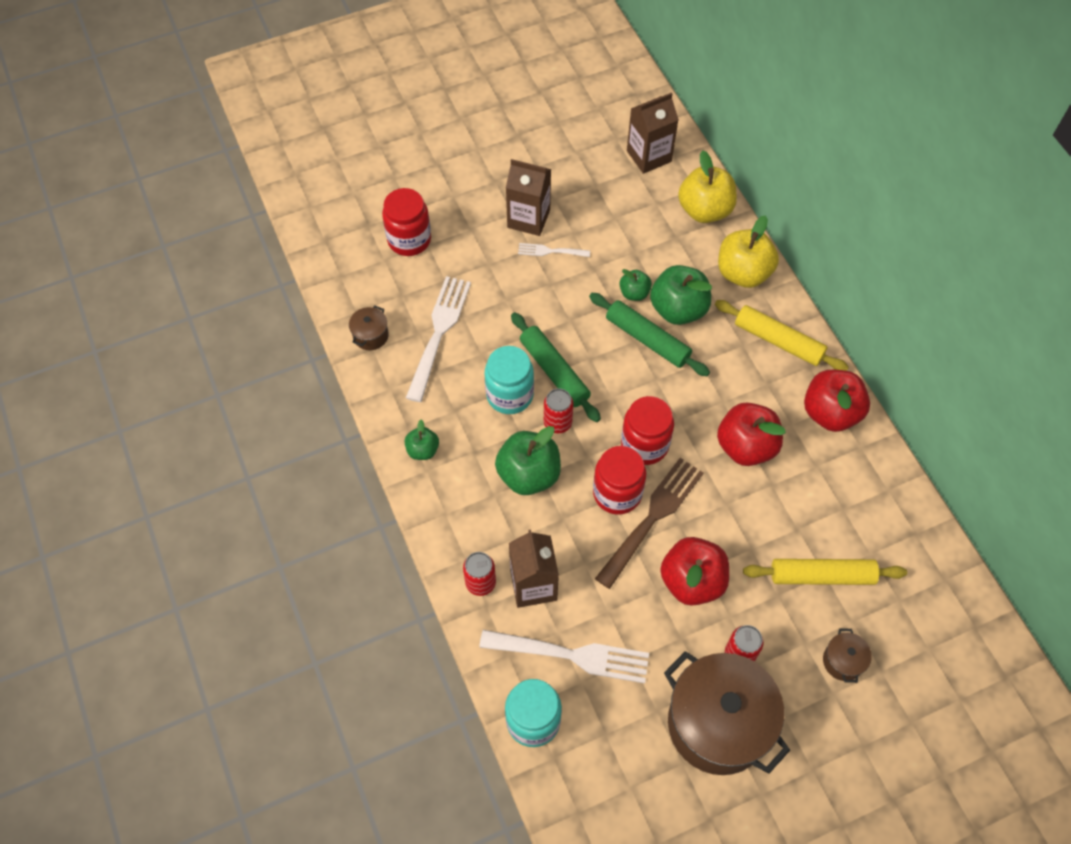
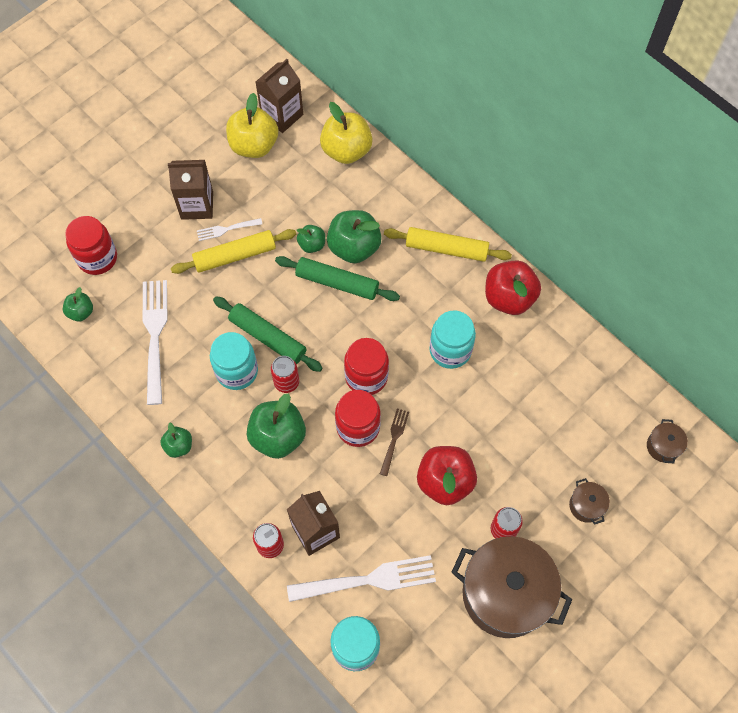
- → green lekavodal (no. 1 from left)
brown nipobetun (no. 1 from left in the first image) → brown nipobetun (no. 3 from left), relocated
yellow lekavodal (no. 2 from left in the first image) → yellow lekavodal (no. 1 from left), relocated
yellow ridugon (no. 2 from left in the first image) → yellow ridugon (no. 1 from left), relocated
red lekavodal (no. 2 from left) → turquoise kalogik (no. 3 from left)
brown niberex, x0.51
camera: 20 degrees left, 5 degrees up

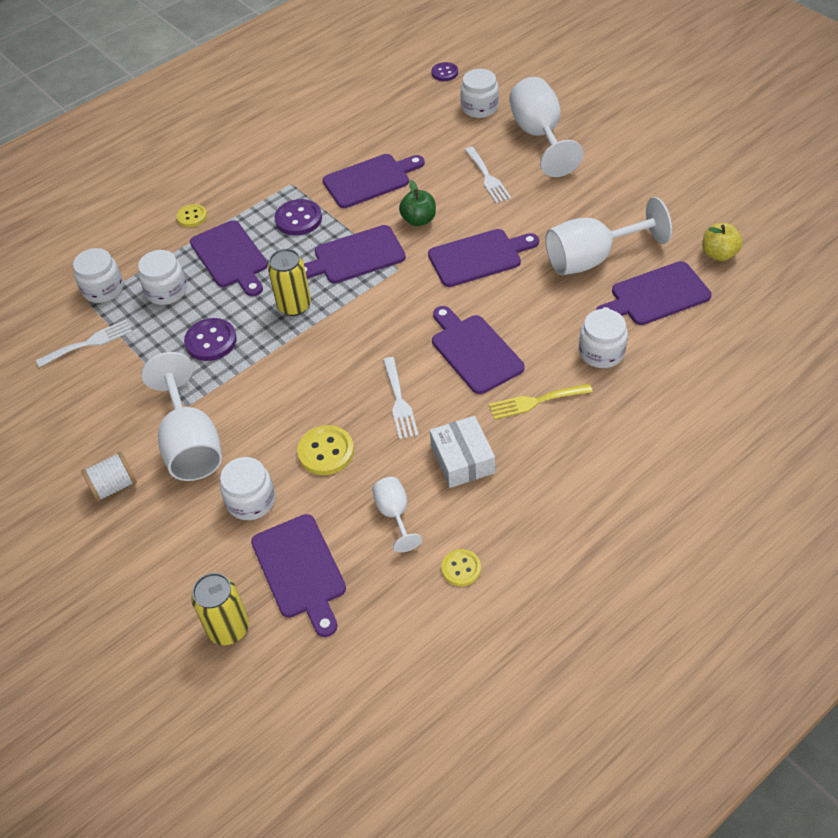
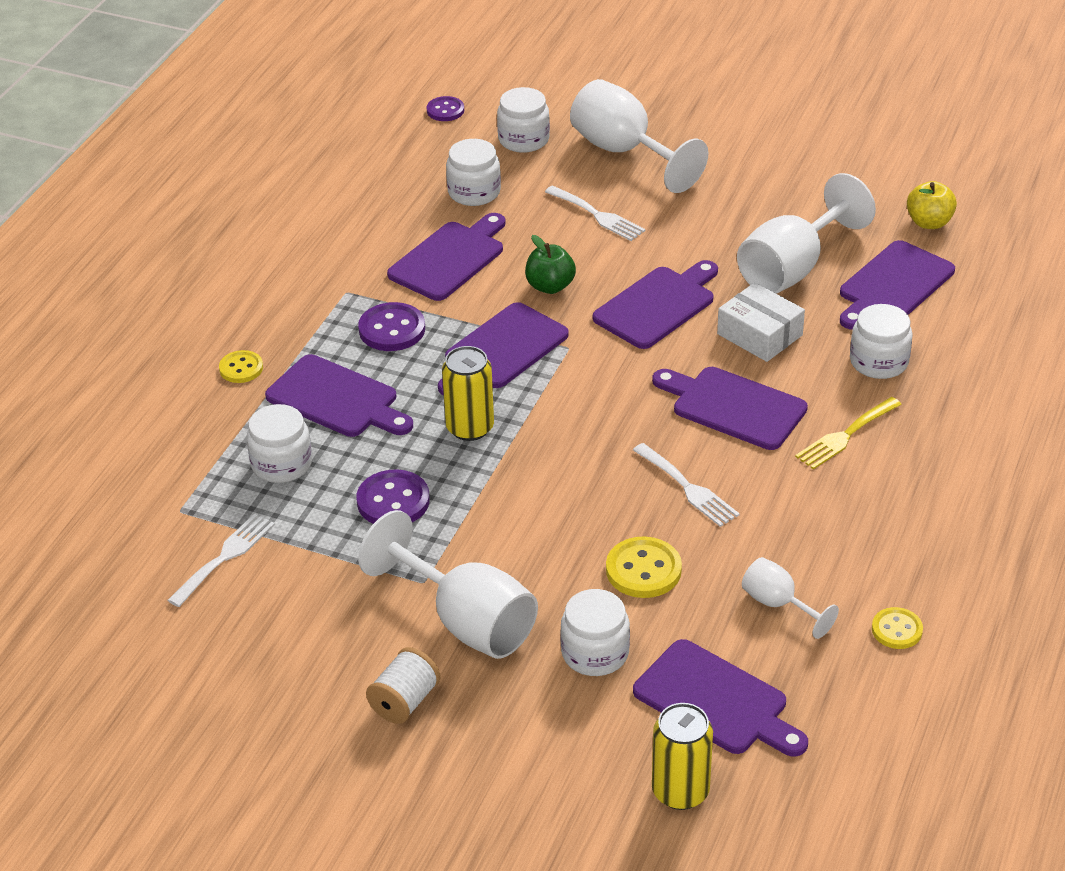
white kalogik (no. 1 from left in the first image) → white kalogik (no. 2 from left), relocated
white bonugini, relocated
camera: 30 degrees left, 10 degrees down

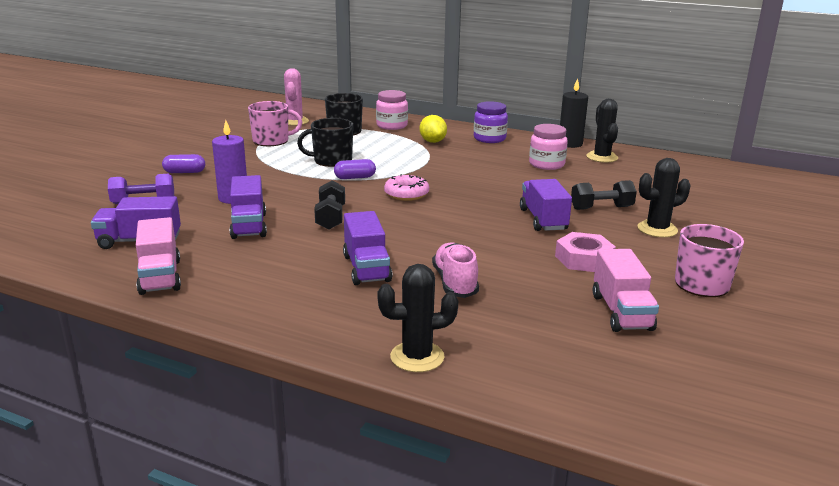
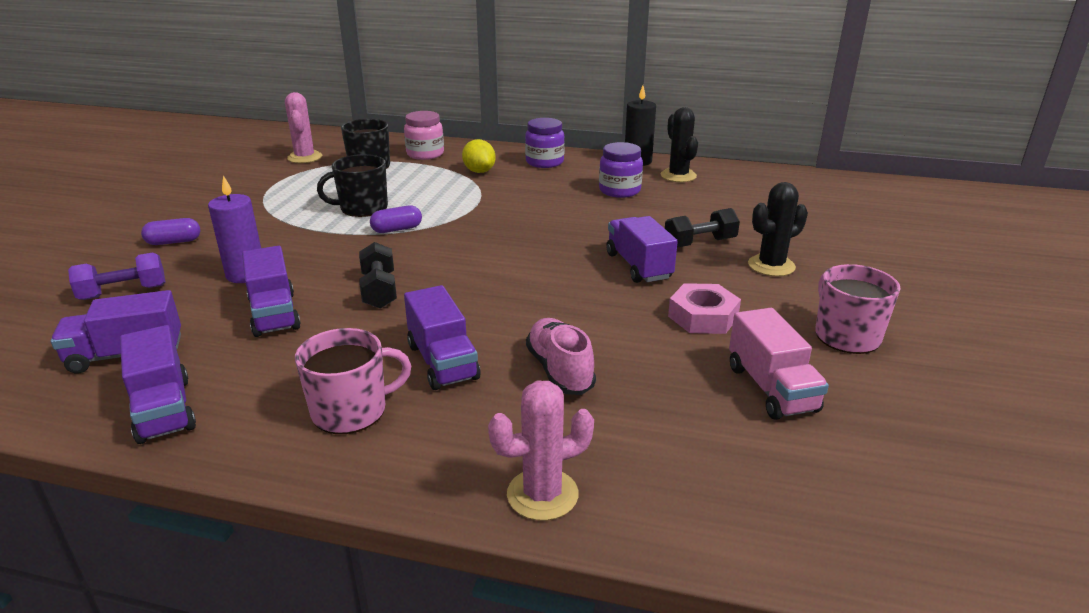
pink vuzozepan → -
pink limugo (no. 1 from left), relocated
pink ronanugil (no. 1 from left) → purple ronanugil (no. 2 from left)
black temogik (no. 1 from left) → pink temogik (no. 2 from left)
pink kalogik (no. 2 from left) → purple kalogik (no. 2 from left)
camera: 10 degrees left, 5 degrees up

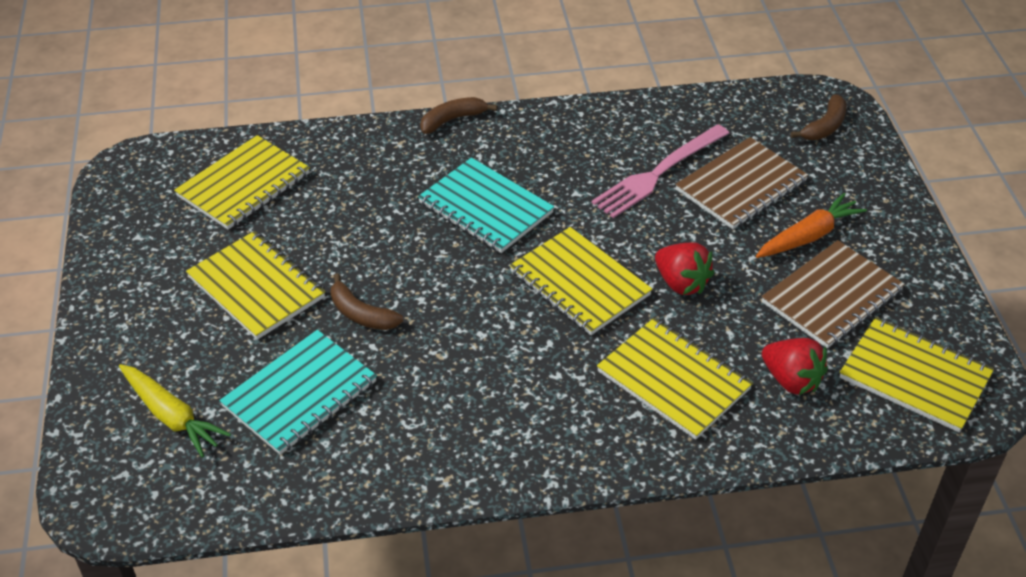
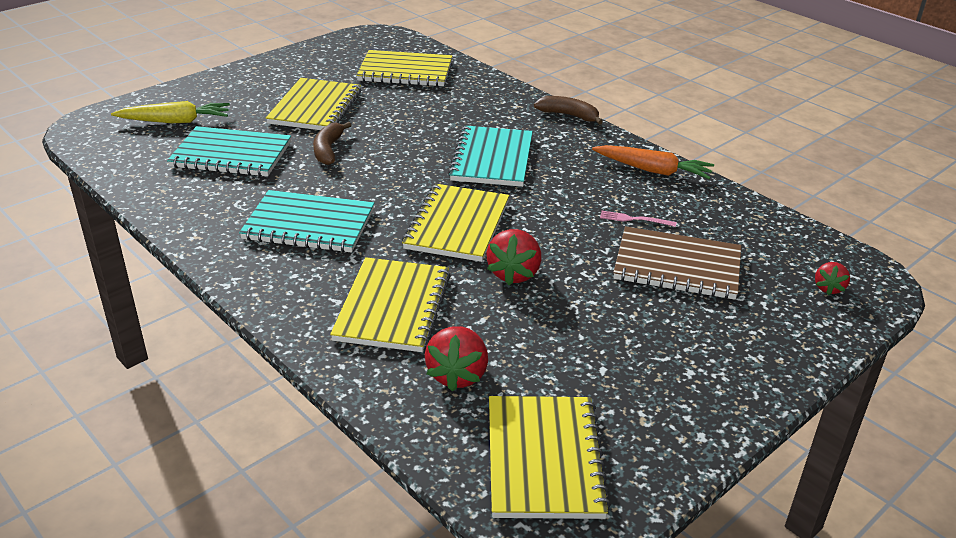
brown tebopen (no. 2 from left) → -
- → turquoise tebopen (no. 2 from left)
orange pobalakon, relocated
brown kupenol (no. 3 from left) → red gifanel (no. 3 from left)
yellow pobalakon, 105 degrees counterclockwise
pink niberex, x0.42
camera: 55 degrees right, 10 degrees down

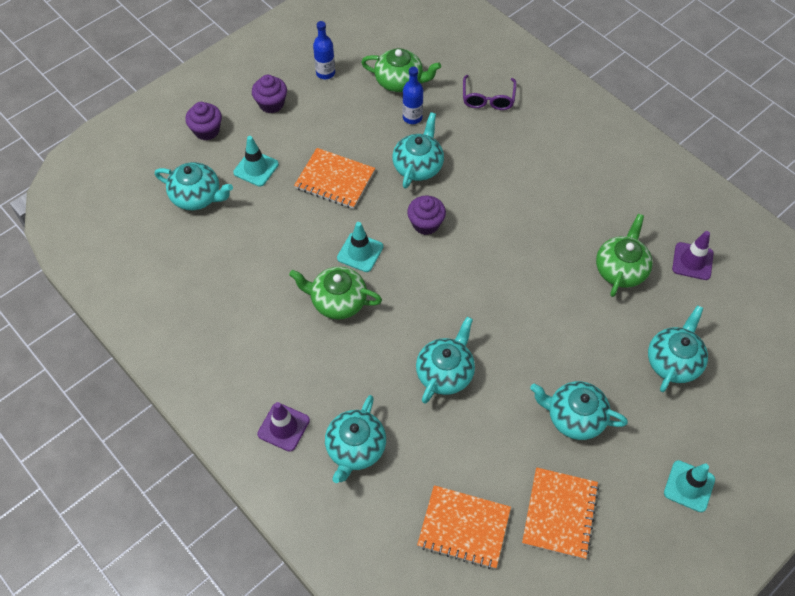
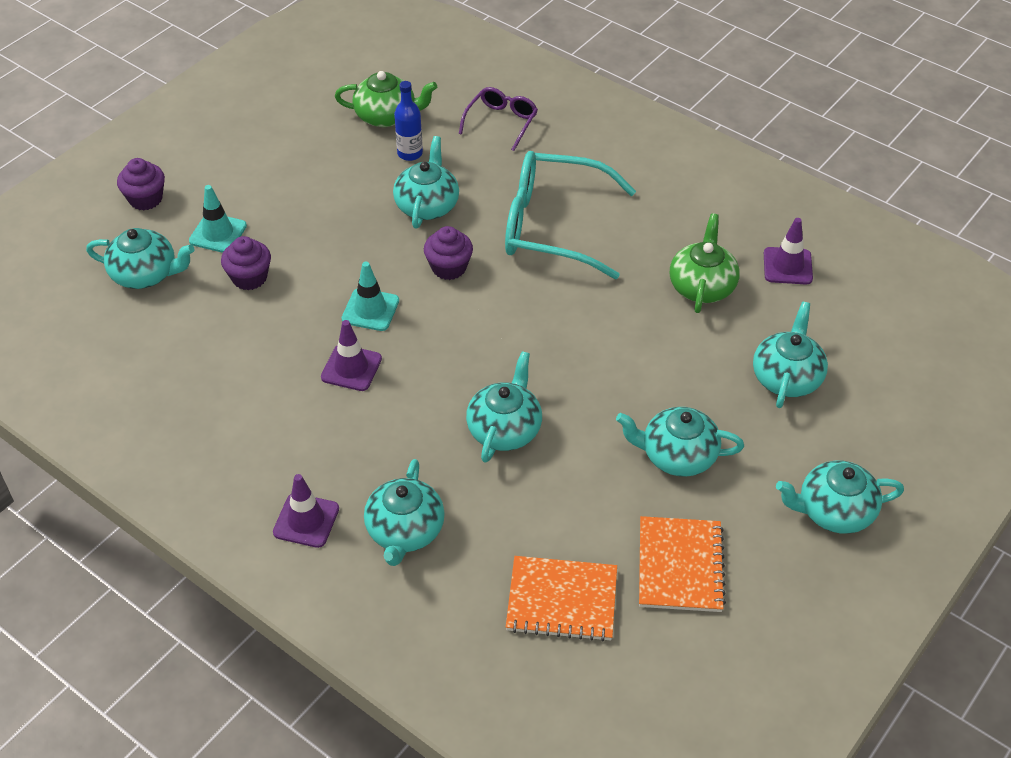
orange tebopen (no. 1 from left) → -
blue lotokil (no. 1 from left) → -
- → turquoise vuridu
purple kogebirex (no. 2 from left), relocated
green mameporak (no. 1 from left) → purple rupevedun (no. 2 from left)
turquoise rupevedun (no. 3 from left) → turquoise mameporak (no. 7 from left)
purple vuridu, 150 degrees counterclockwise
camera: 10 degrees left, 10 degrees down

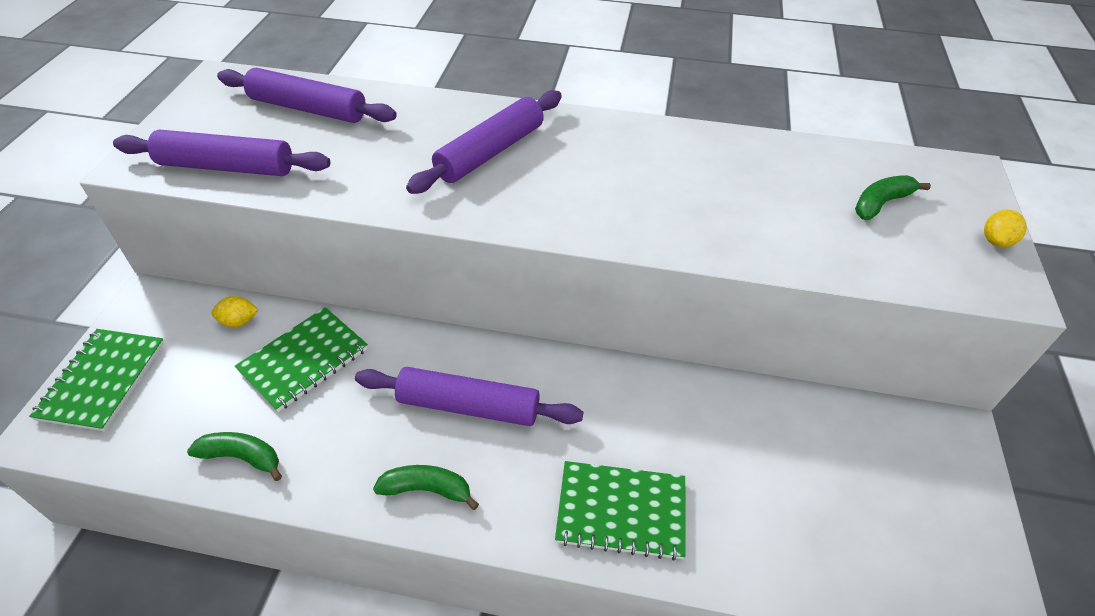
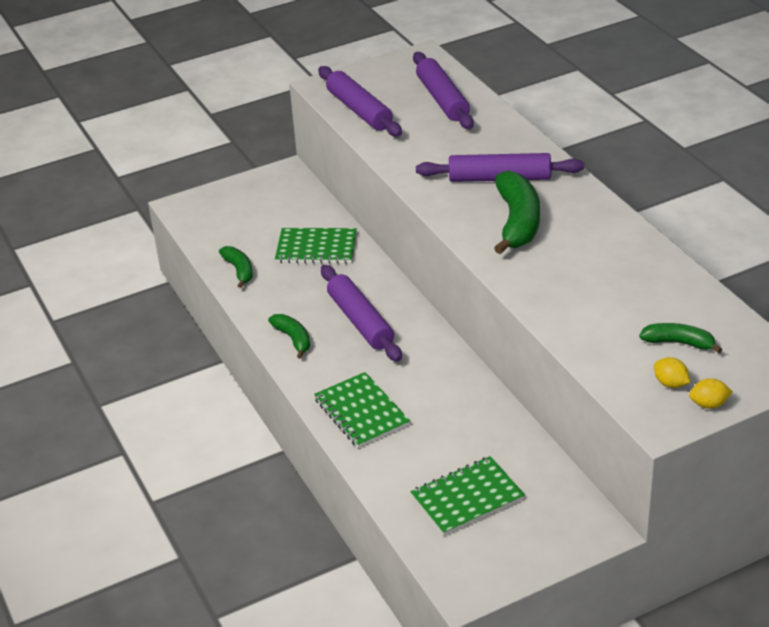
- → green kupenol (no. 3 from left)
green tebopen (no. 1 from left in the first image) → green tebopen (no. 3 from left), relocated
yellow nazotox (no. 1 from left), relocated
camera: 55 degrees right, 10 degrees down

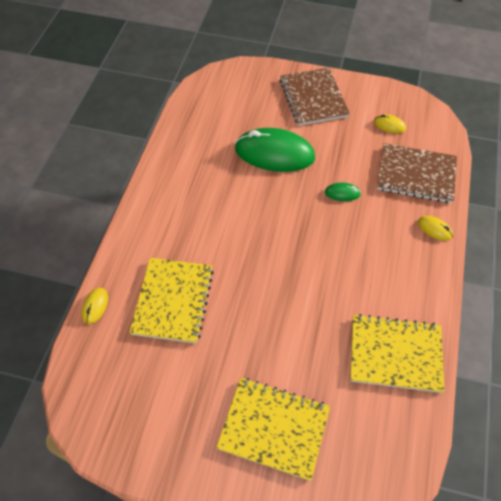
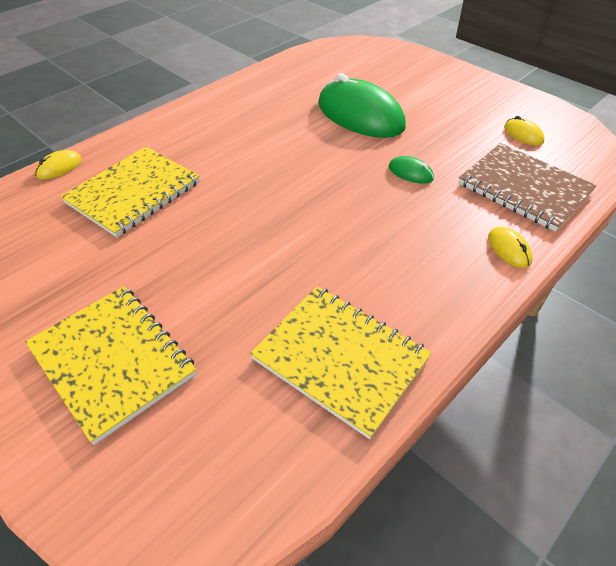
brown tebopen (no. 1 from left) → -
camera: 30 degrees right, 10 degrees down

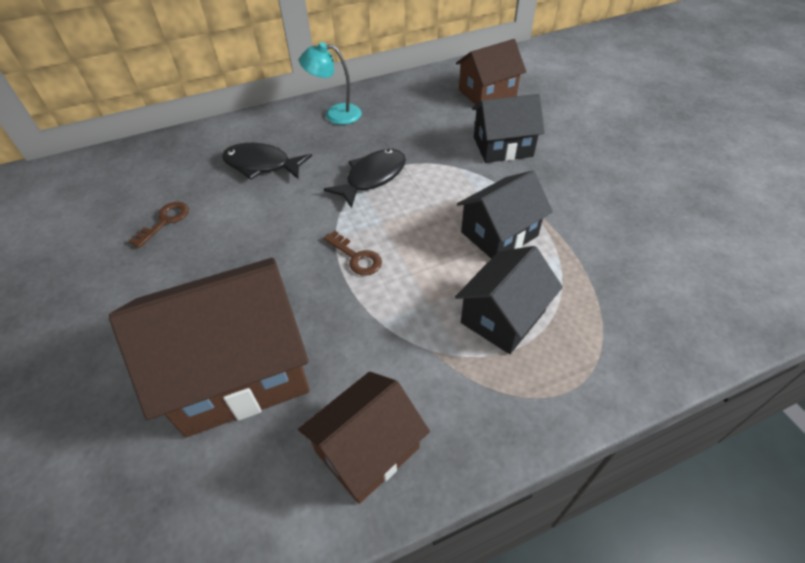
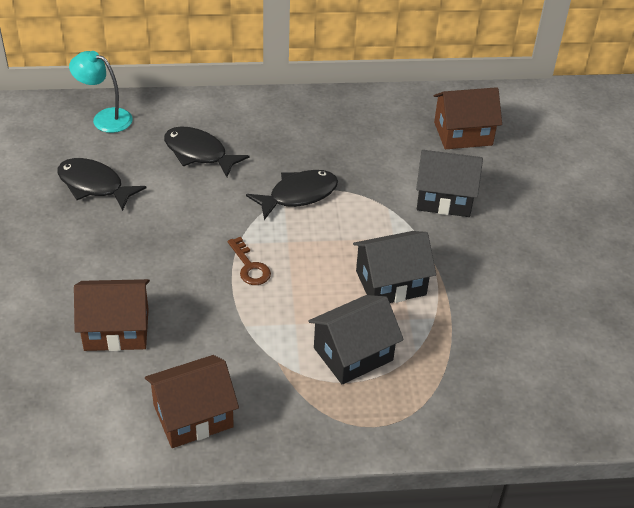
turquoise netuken, relocated
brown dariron (no. 1 from left) → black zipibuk (no. 1 from left)
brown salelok (no. 1 from left), x0.60
camera: 15 degrees right, 5 degrees down

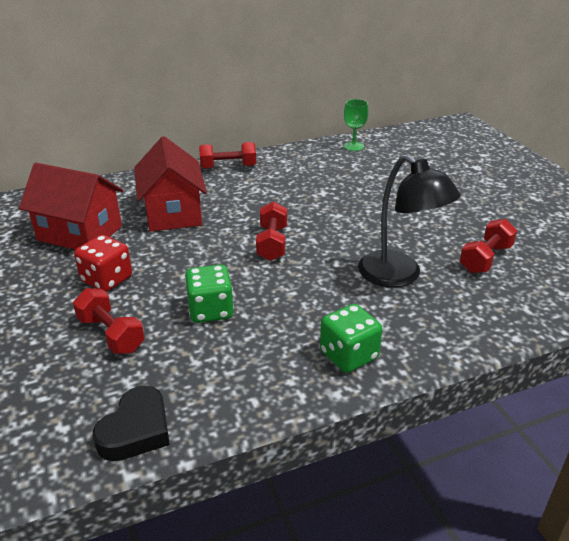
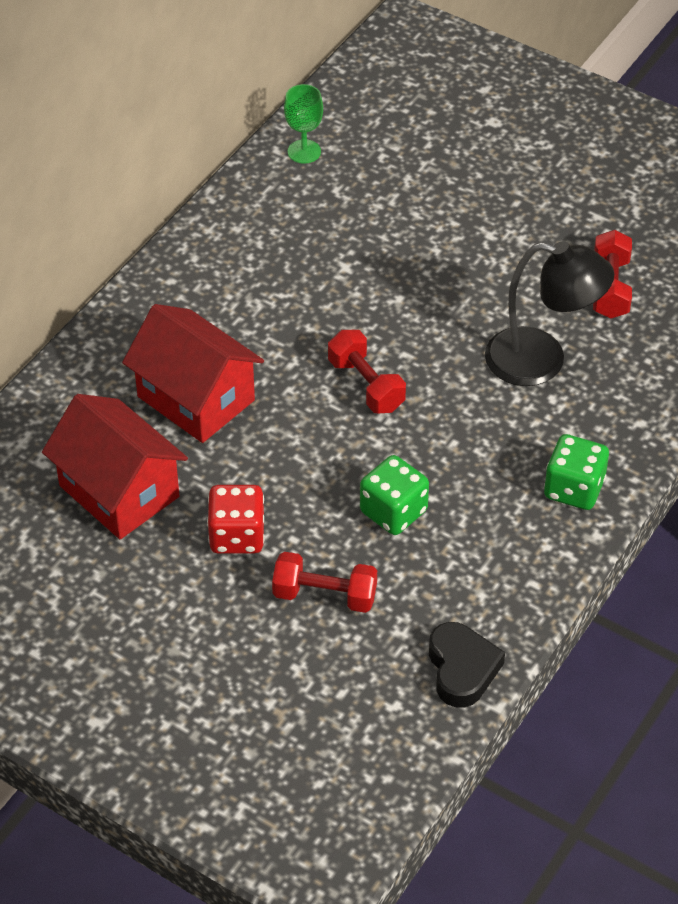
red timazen (no. 2 from left) → -
red salelok (no. 1 from left), 60 degrees clockwise
camera: 35 degrees left, 15 degrees up

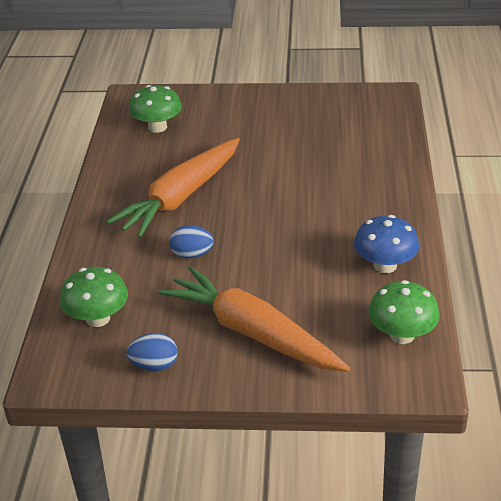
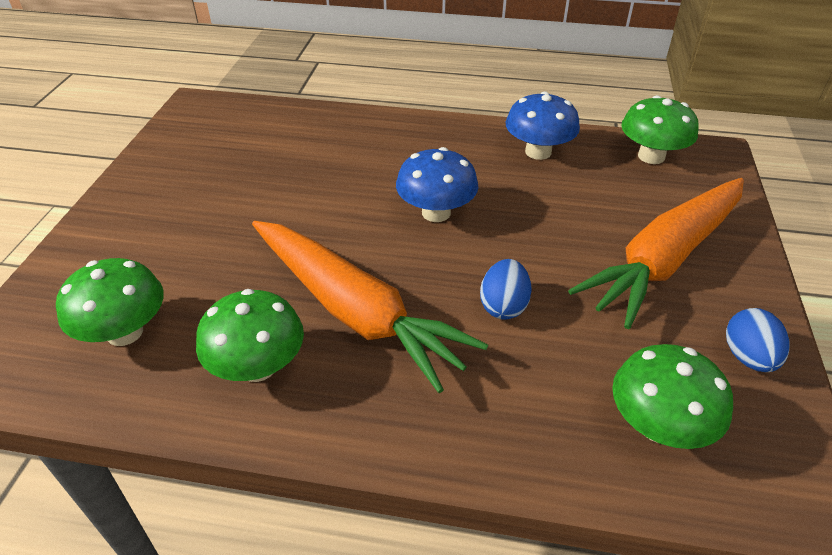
- → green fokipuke (no. 2 from left)
- → blue fokipuke (no. 1 from left)
camera: 85 degrees left, 5 degrees up

